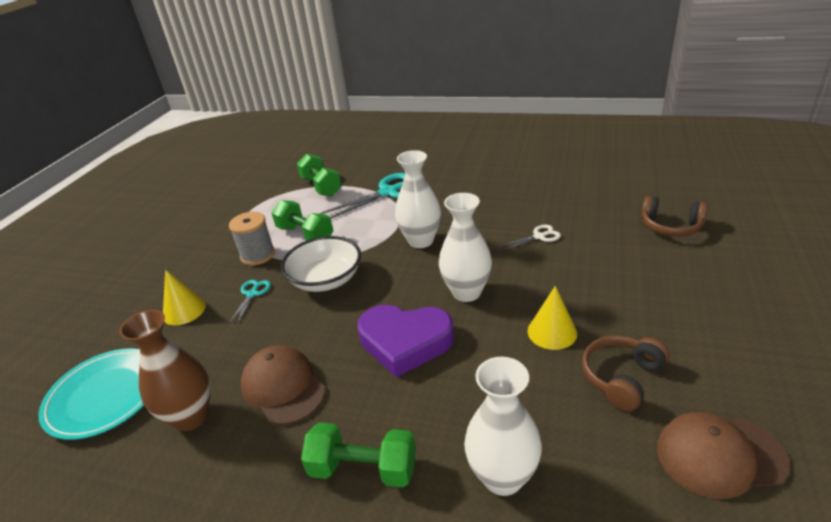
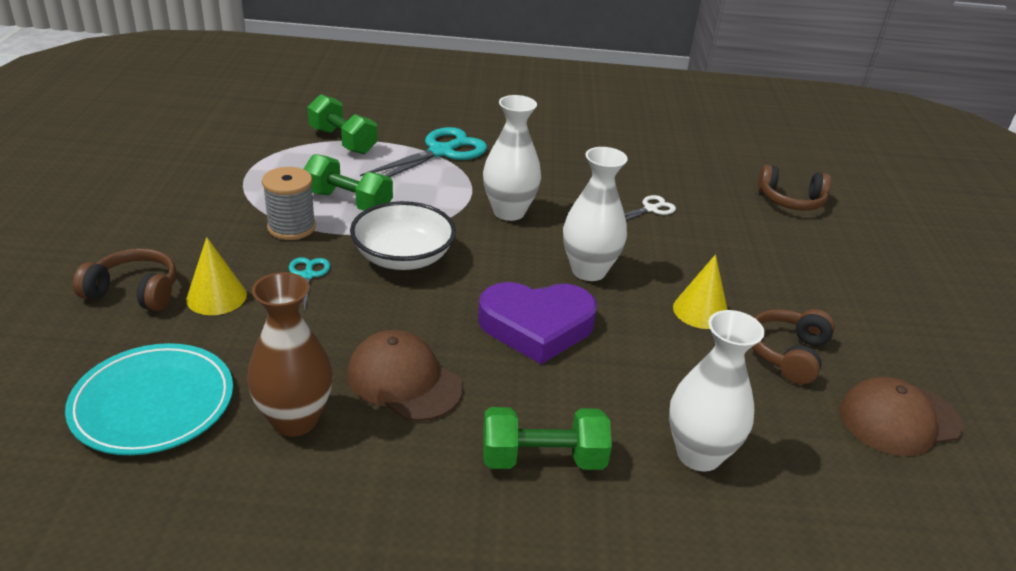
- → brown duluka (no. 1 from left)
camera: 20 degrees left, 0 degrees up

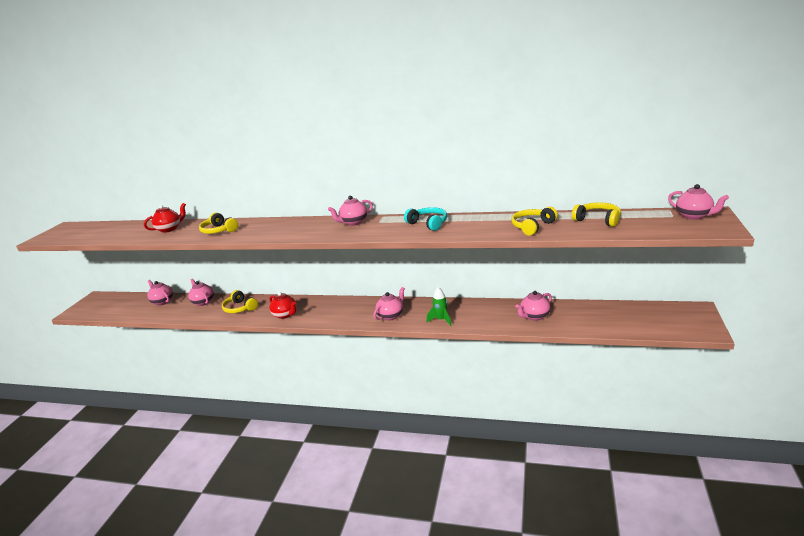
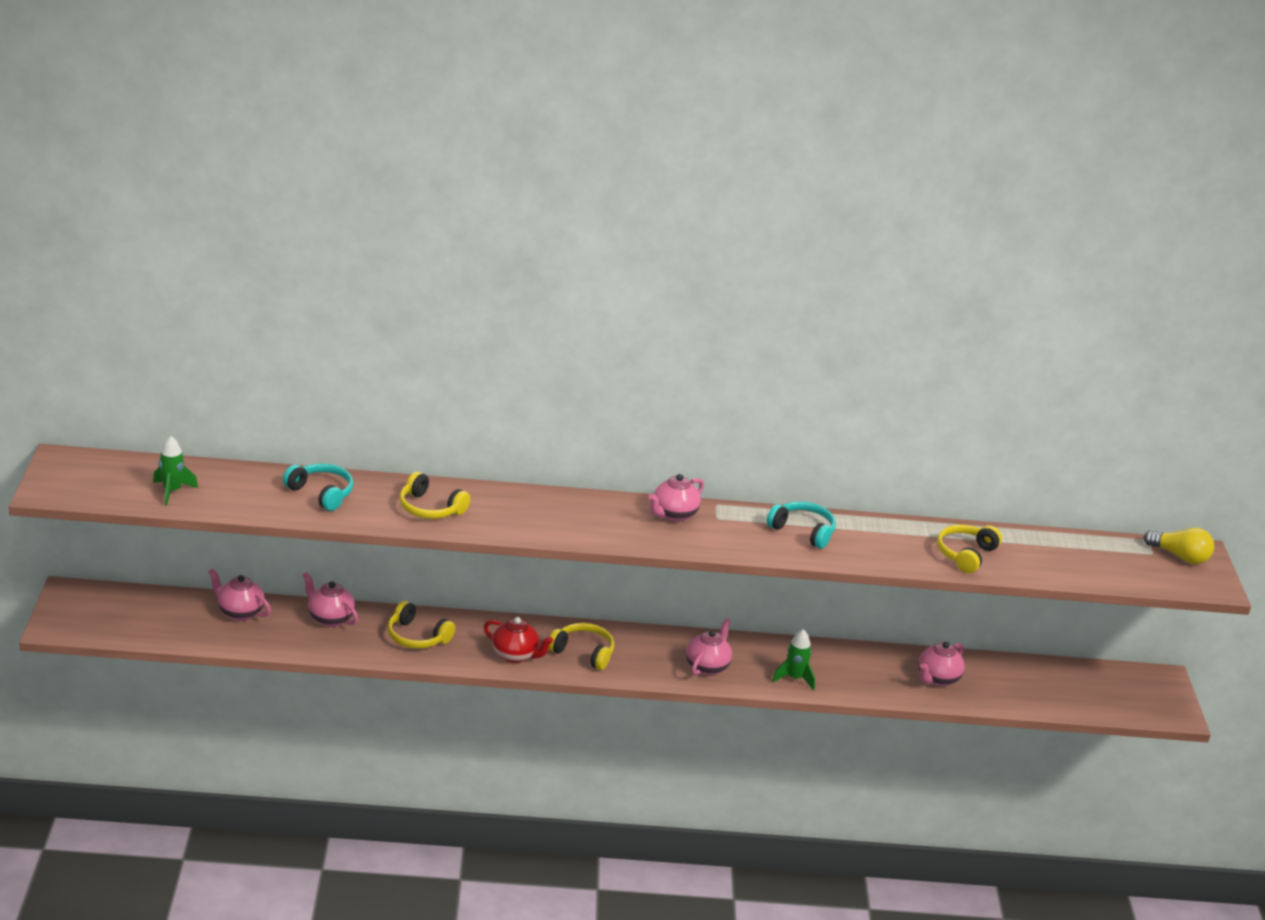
- → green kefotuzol (no. 1 from left)
yellow duluka (no. 4 from left in the first image) → yellow duluka (no. 3 from left), relocated
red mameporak (no. 1 from left) → turquoise duluka (no. 1 from left)
pink mameporak (no. 6 from left) → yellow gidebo
camera: 20 degrees left, 5 degrees up

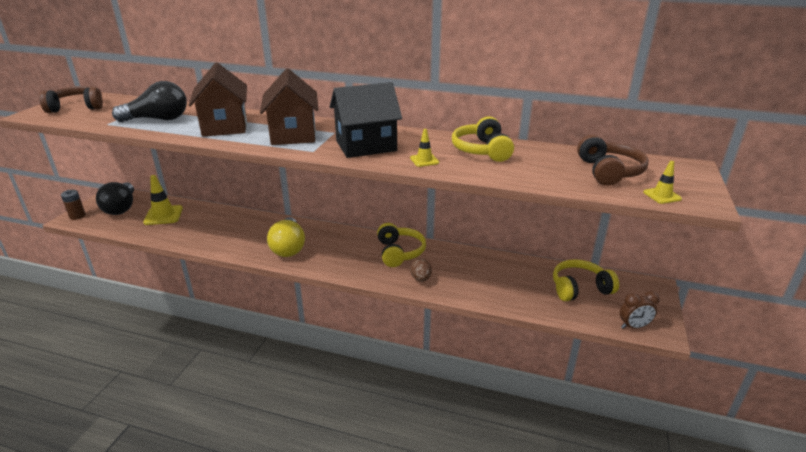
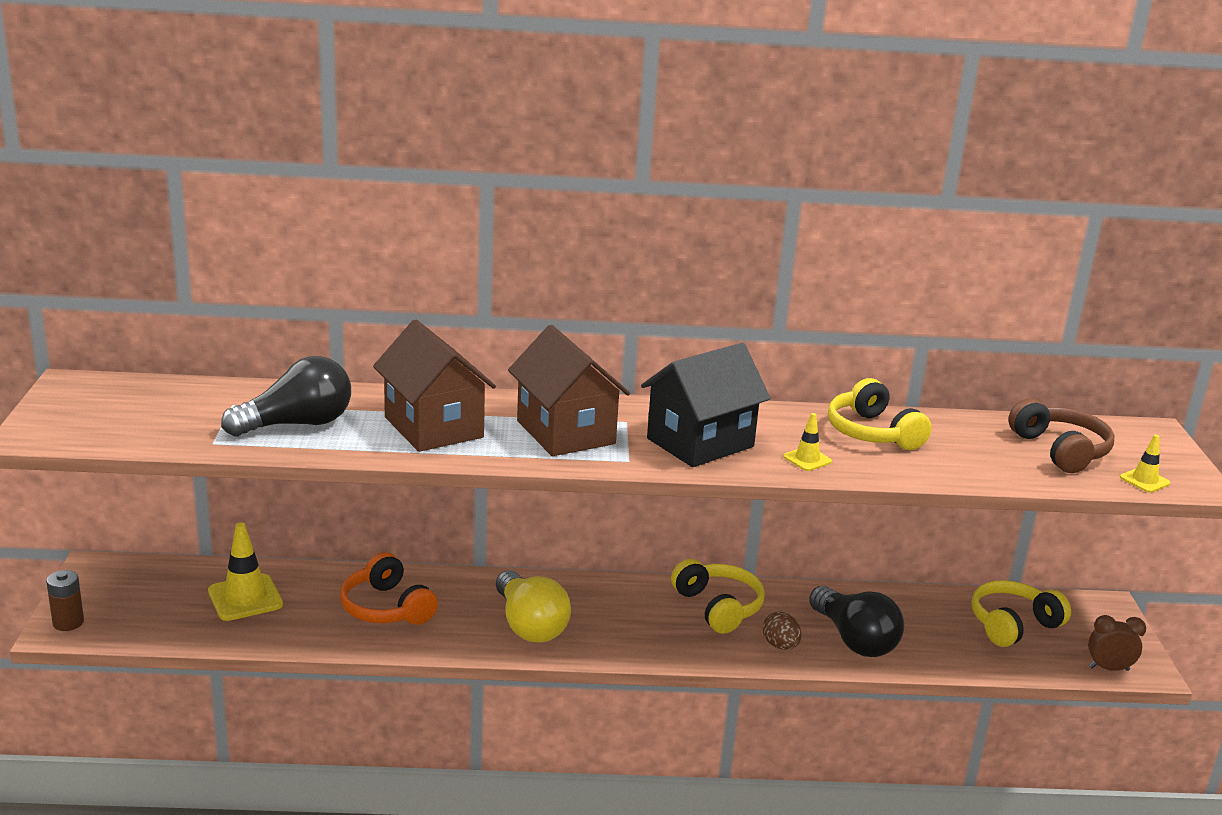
brown duluka (no. 1 from left) → -
- → orange duluka
black gidebo (no. 1 from left in the first image) → black gidebo (no. 2 from left), relocated
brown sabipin, 150 degrees counterclockwise
camera: 20 degrees left, 5 degrees down

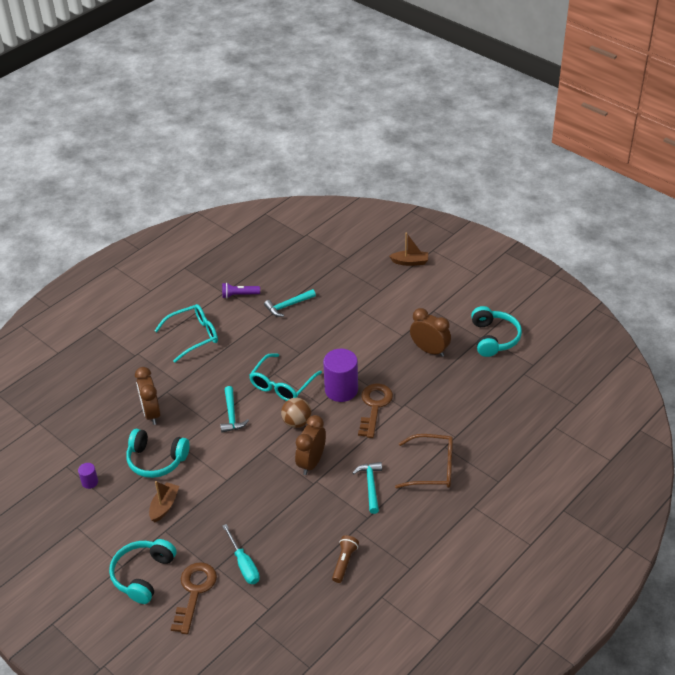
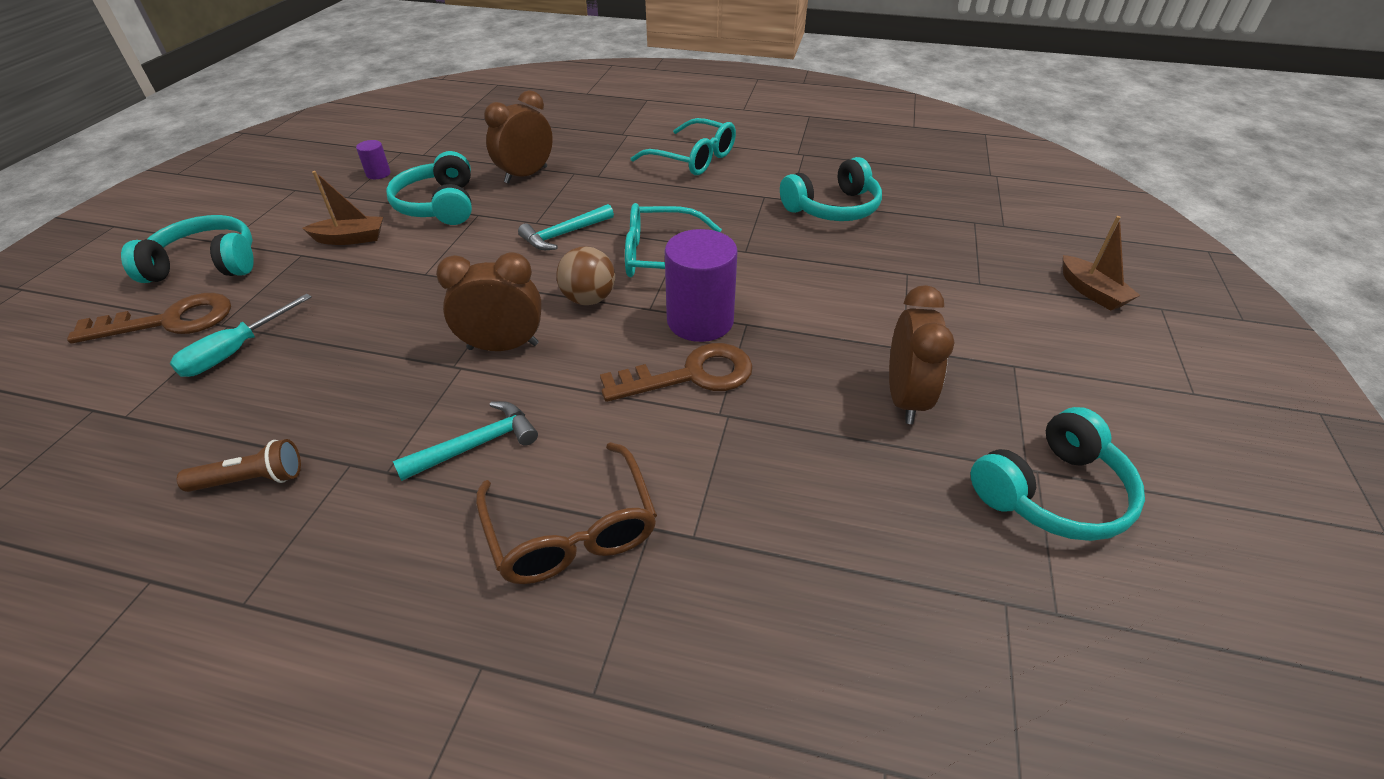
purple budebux → -
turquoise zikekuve (no. 2 from left) → turquoise duluka (no. 3 from left)
camera: 60 degrees right, 0 degrees up

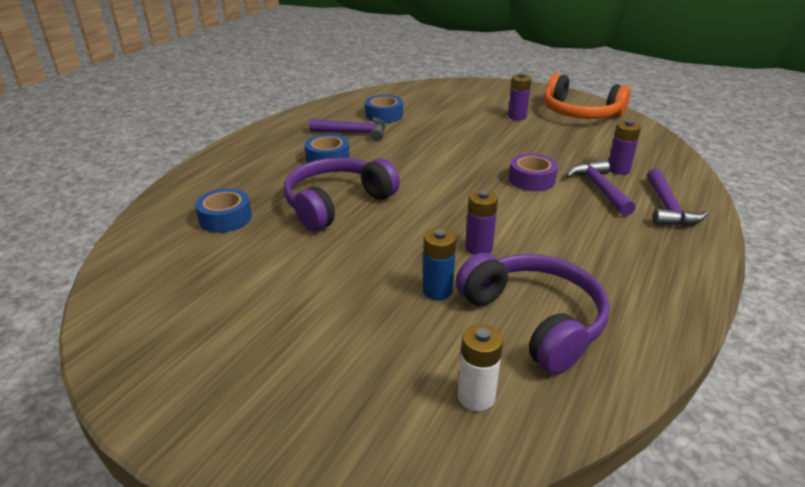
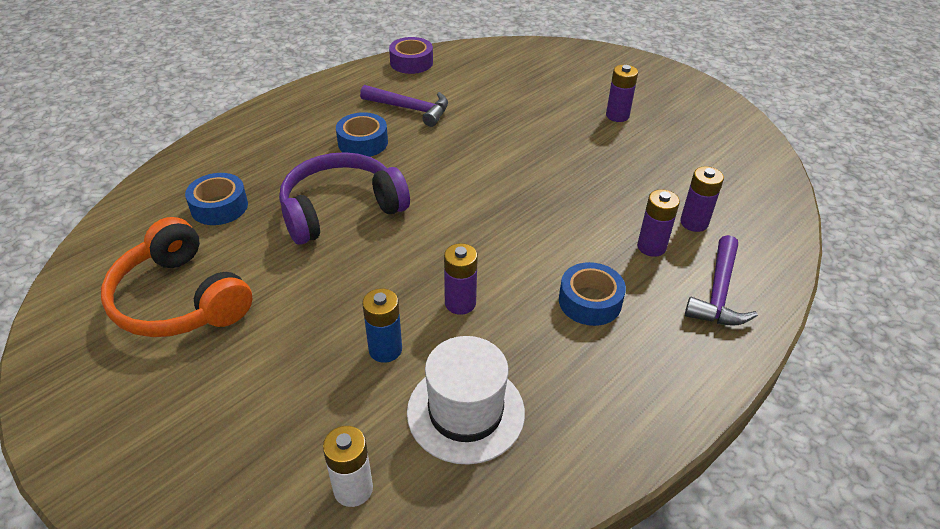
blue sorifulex (no. 3 from left), relocated
purple sorifulex, relocated
orange duluka, relocated
purple duluka (no. 2 from left) → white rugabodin
purple zikekuve (no. 2 from left) → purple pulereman (no. 3 from left)
camera: 15 degrees right, 10 degrees up

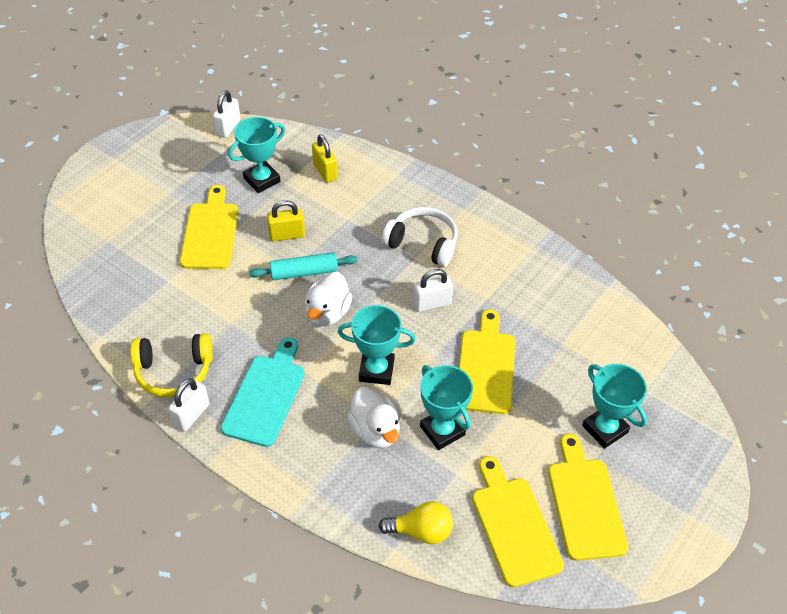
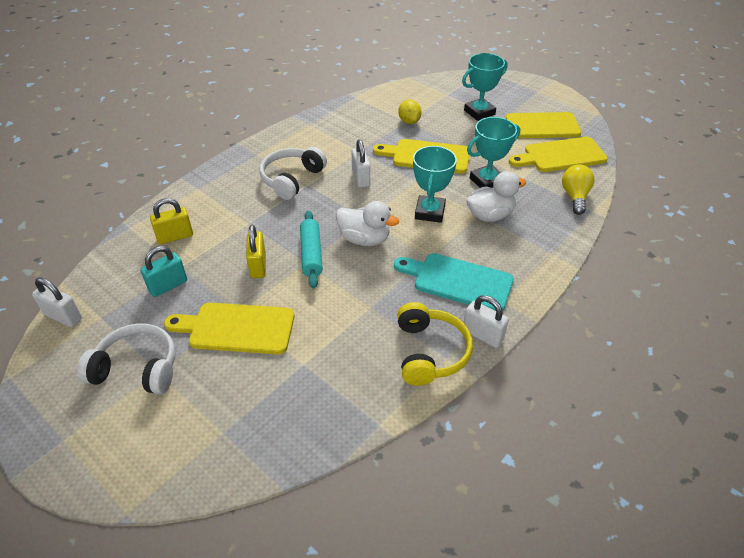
- → white duluka (no. 1 from left)
- → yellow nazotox
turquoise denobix (no. 1 from left) → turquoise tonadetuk
camera: 85 degrees left, 5 degrees down

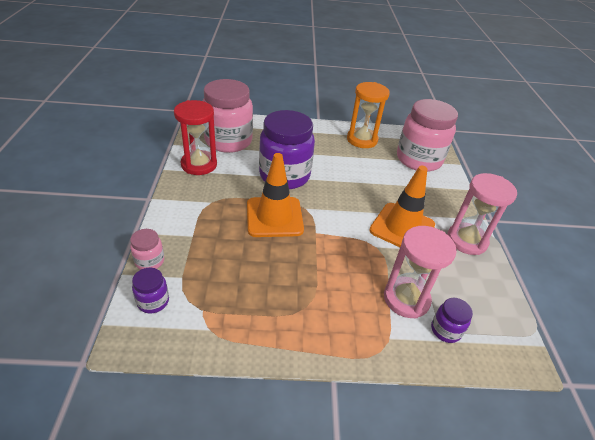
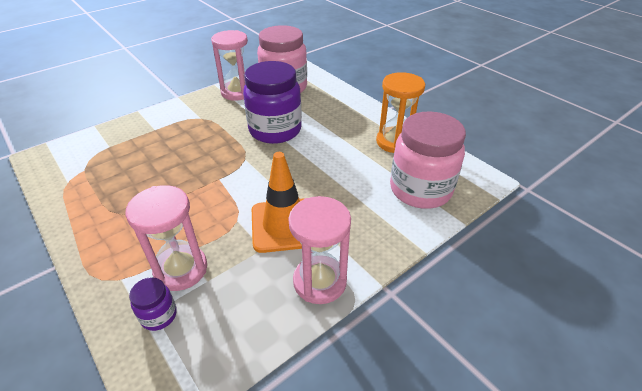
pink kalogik (no. 1 from left) → -
purple kalogik (no. 1 from left) → -
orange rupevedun (no. 1 from left) → -
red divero → pink divero (no. 2 from left)
camera: 55 degrees right, 0 degrees up

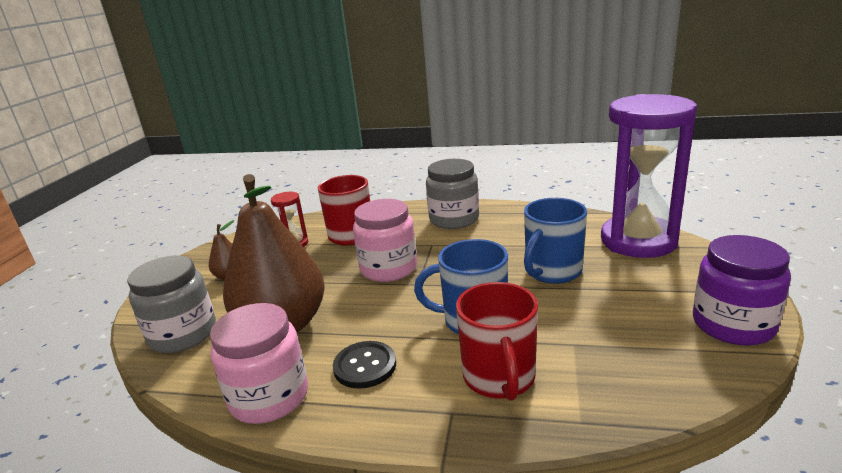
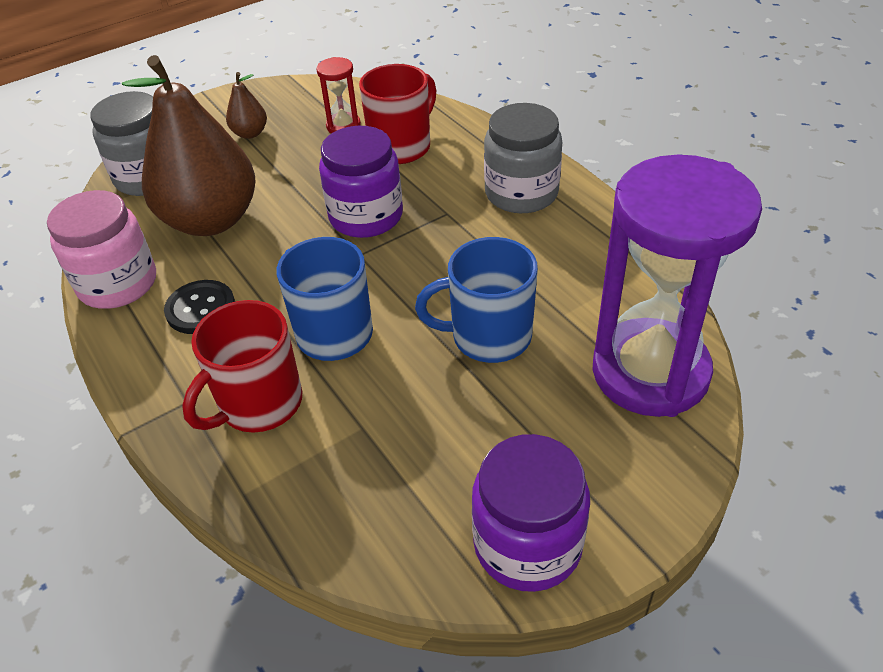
pink kalogik (no. 2 from left) → purple kalogik (no. 1 from left)
camera: 45 degrees right, 20 degrees up

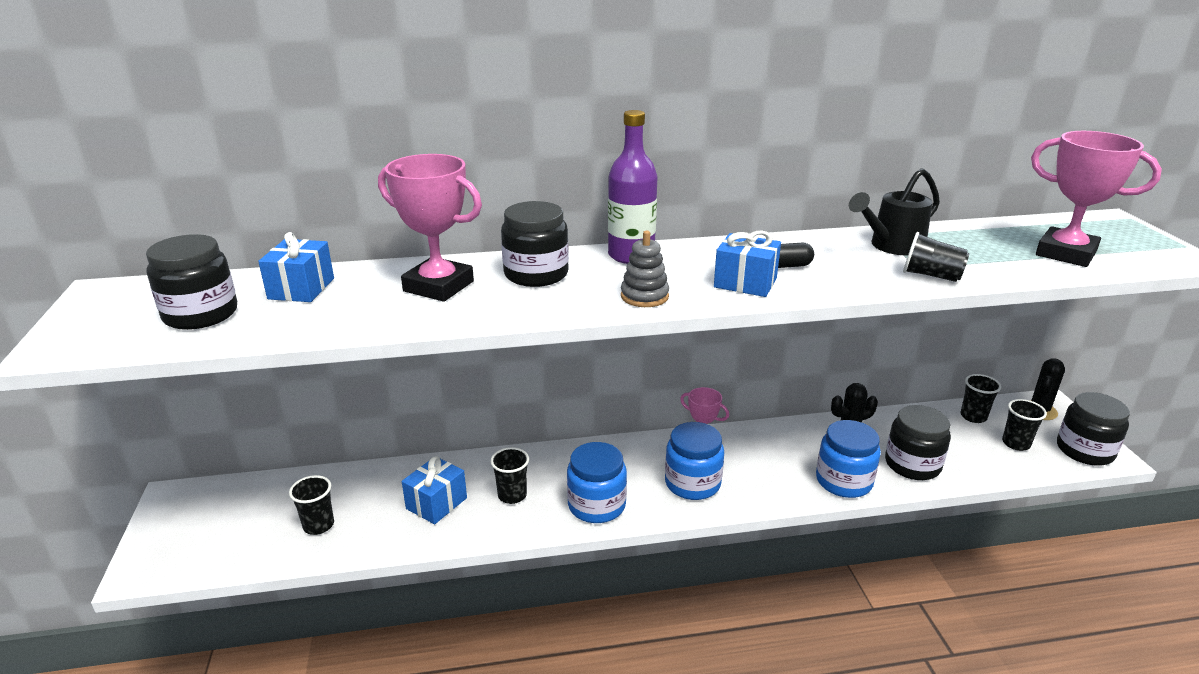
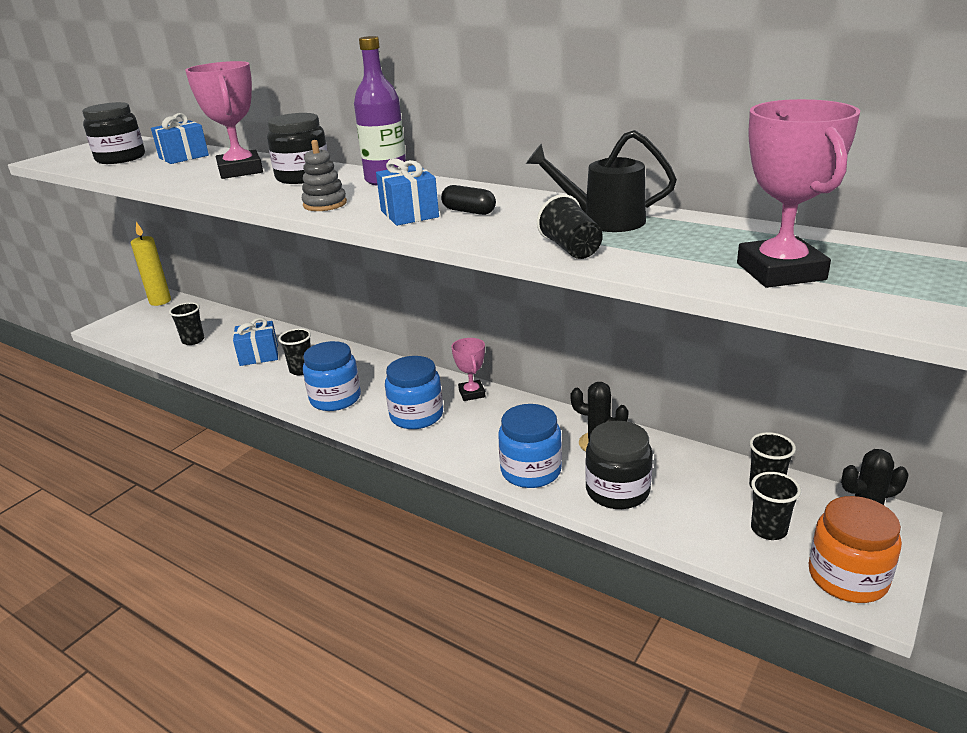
- → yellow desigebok
black kalogik (no. 4 from left) → orange kalogik
camera: 45 degrees right, 0 degrees up

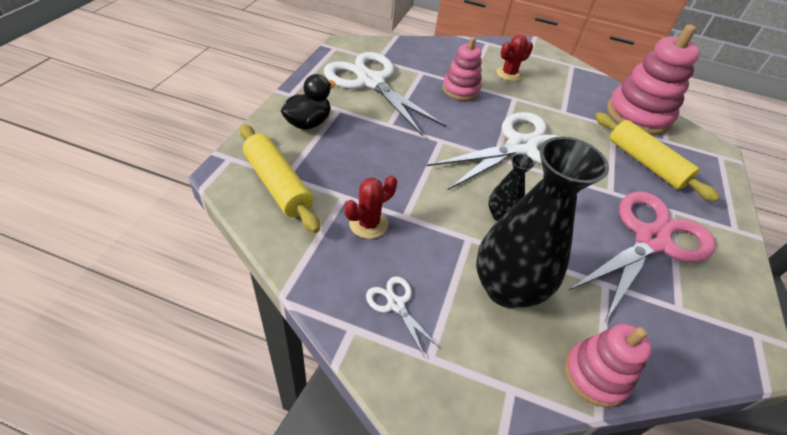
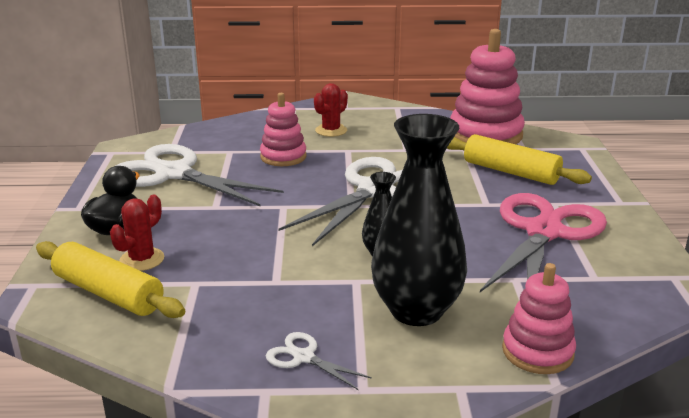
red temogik (no. 1 from left), relocated
camera: 15 degrees left, 20 degrees down

